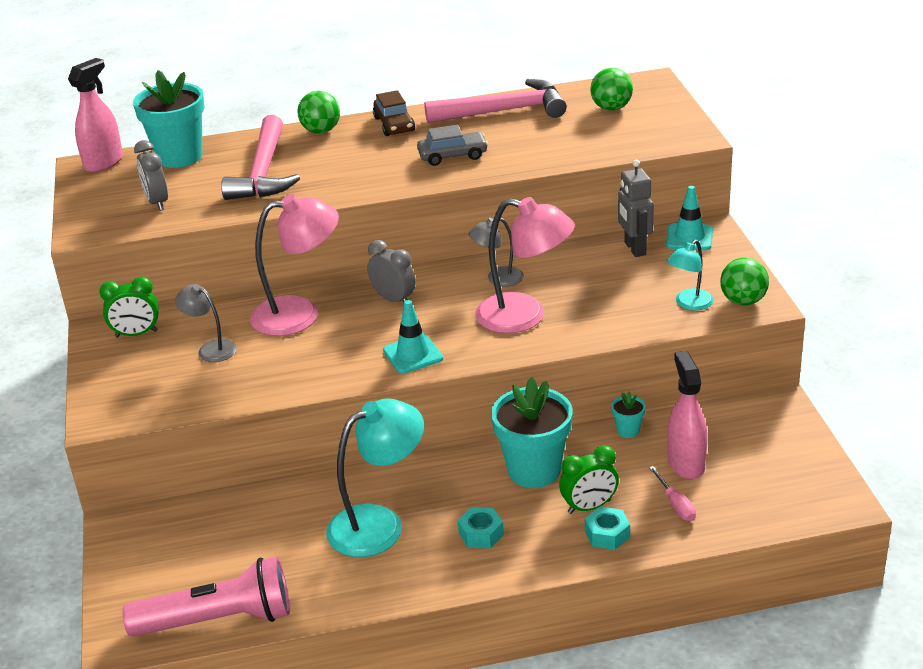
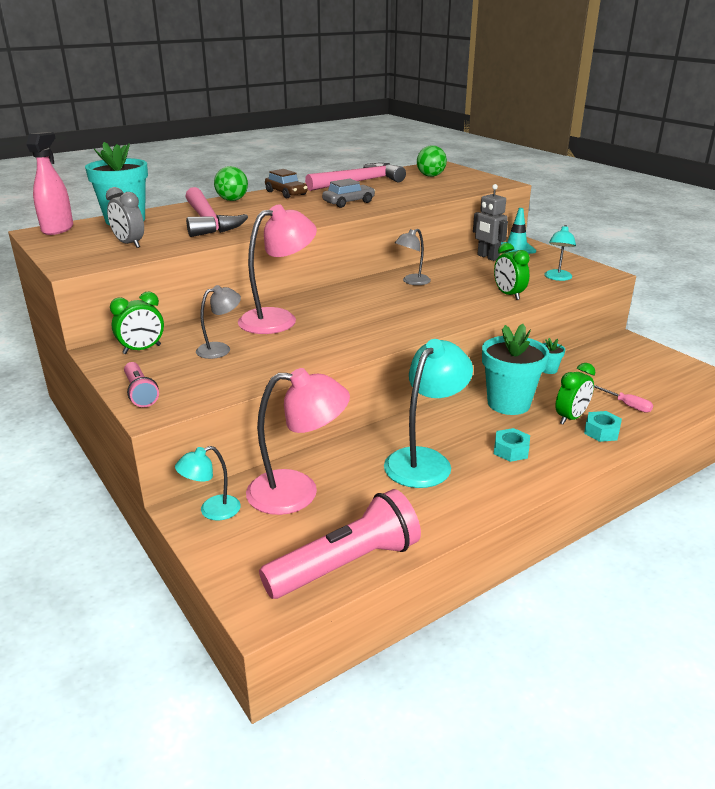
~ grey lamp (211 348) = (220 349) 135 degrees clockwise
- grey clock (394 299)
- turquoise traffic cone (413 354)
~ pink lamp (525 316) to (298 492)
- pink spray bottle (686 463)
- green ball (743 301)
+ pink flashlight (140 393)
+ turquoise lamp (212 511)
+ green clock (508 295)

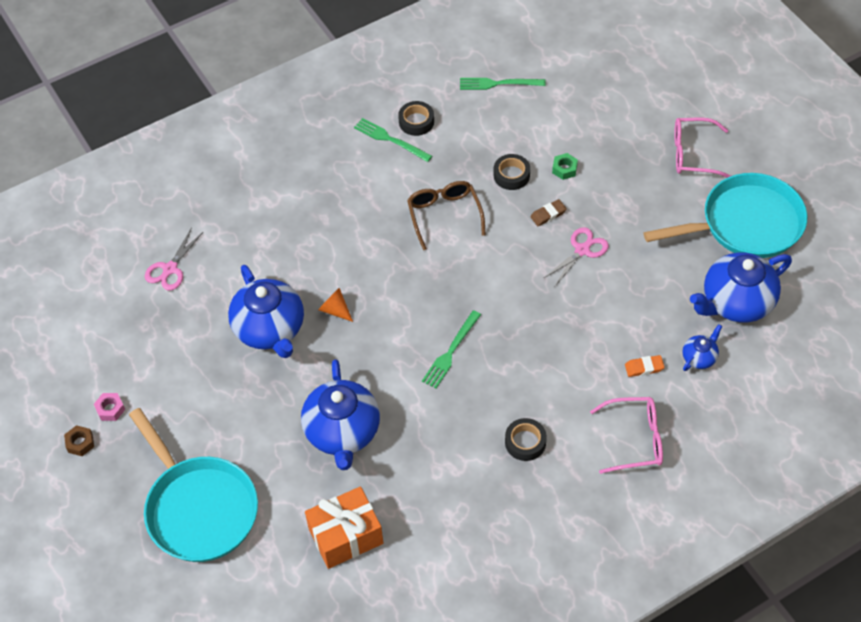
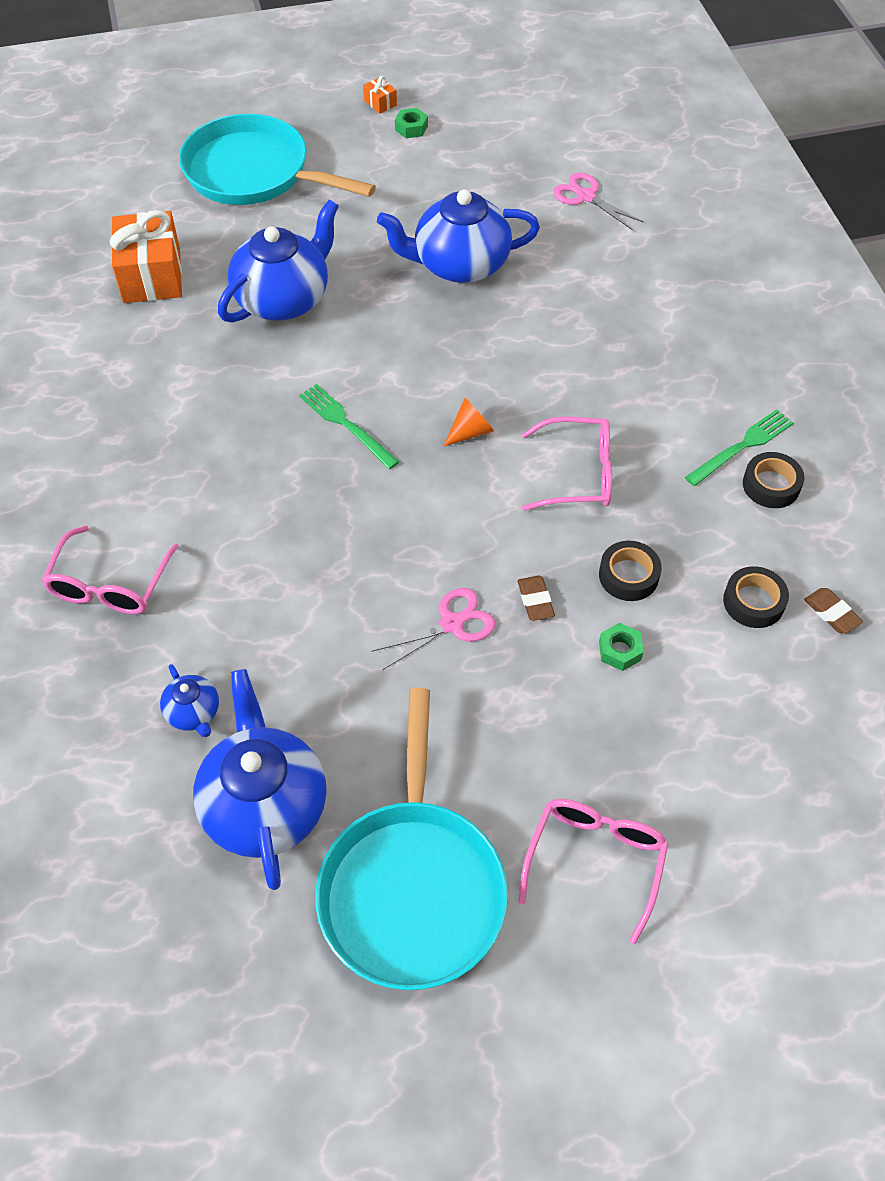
~ brown nut (80 443) to orange gift (380 103)
~ pink nut (110 409) to green nut (411 128)
~ turquoise pan (199 508) = (254 173) 45 degrees clockwise
~ blue teapot (342 432) = (283 299) 120 degrees clockwise
~ orange cone (335 310) to (470 432)
~ brown glasses (444 215) to pink glasses (578 474)
~ green fork (498 83) to brown eraser (831 613)
~ black tape (525 442) to (753 602)
~ pink scissors (582 250) = (451 624) 90 degrees counterclockwise
- orange eraser (644 367)

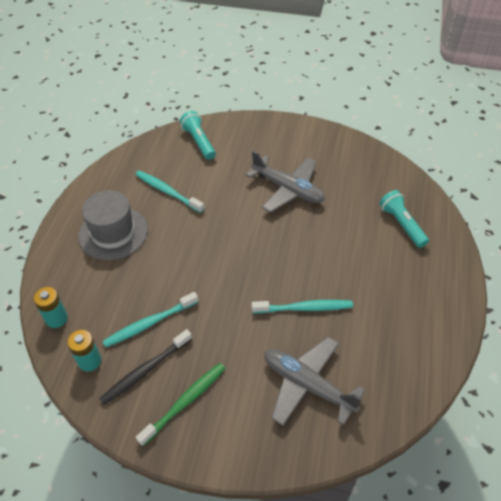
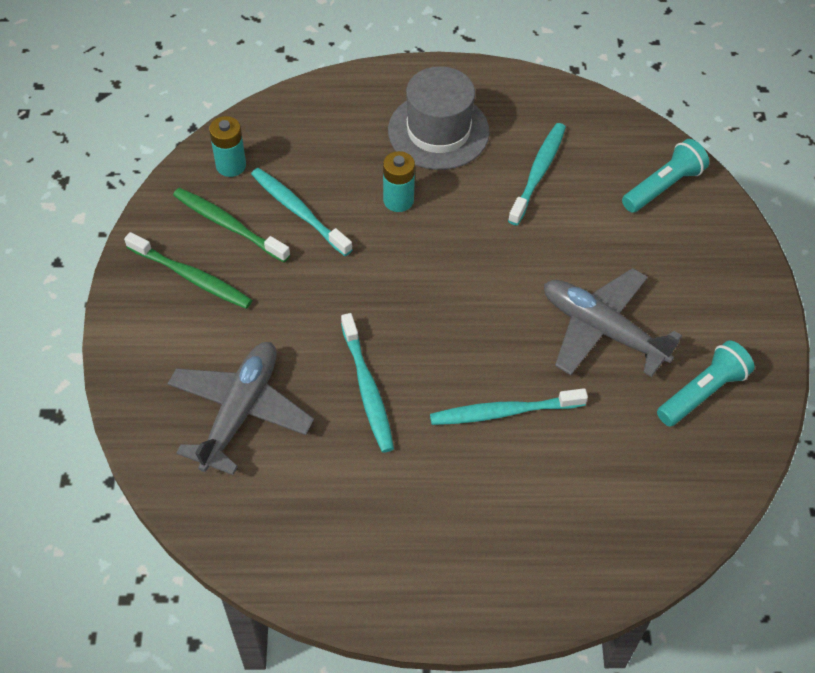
~ turquoise battery (56 318) to (398 200)
~ black toothbrush (146 370) to green toothbrush (229 225)
~ grey plane (288 189) = (602 330) 105 degrees clockwise
~ turquoise flashlight (402 224) to (702 392)
+ turquoise toothbrush (504 412)

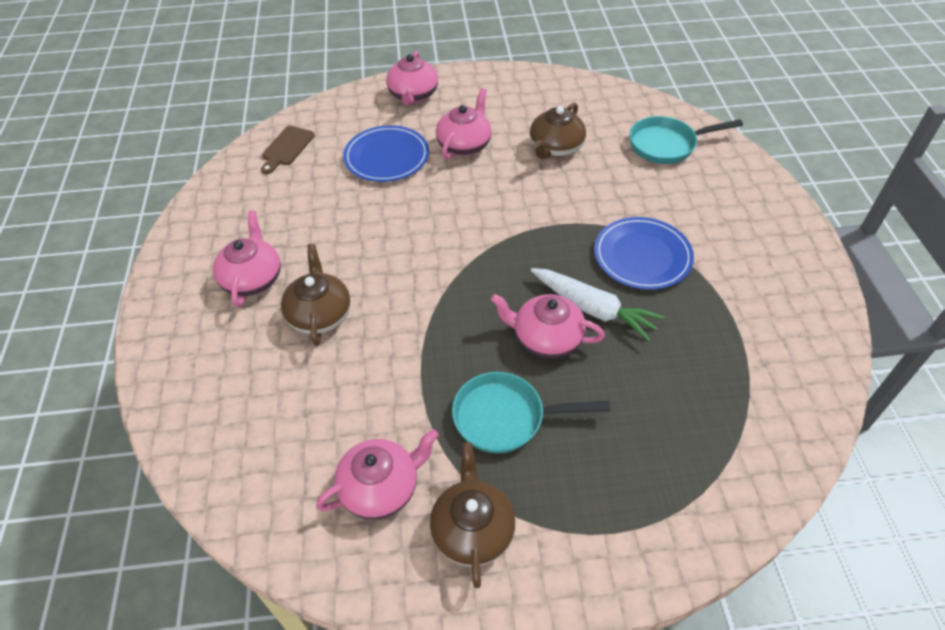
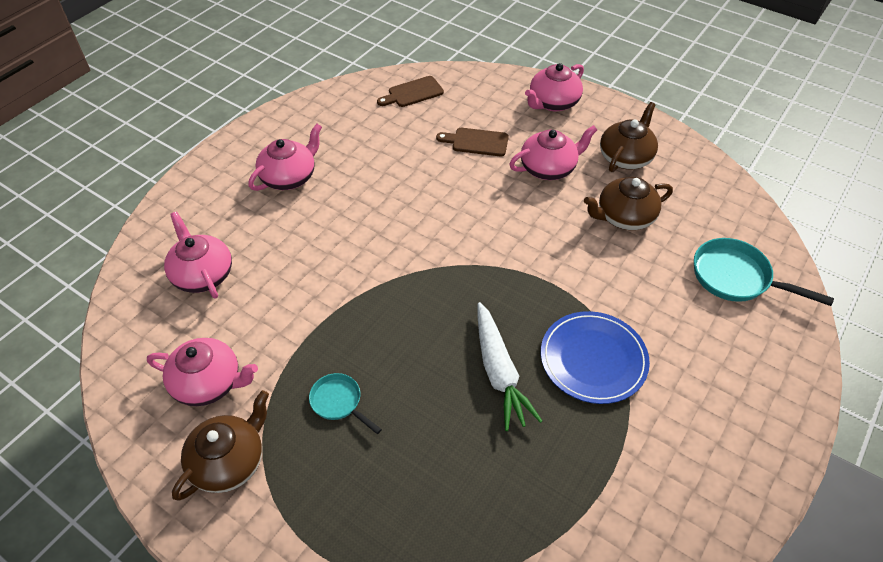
~ brown teapot (320 314) to (626 157)
~ blue plate (386 157) to brown cutting board (476 142)
~ turquoise pan (506 417) = (339 402) x0.59
~ pink teapot (546 338) to (203 274)

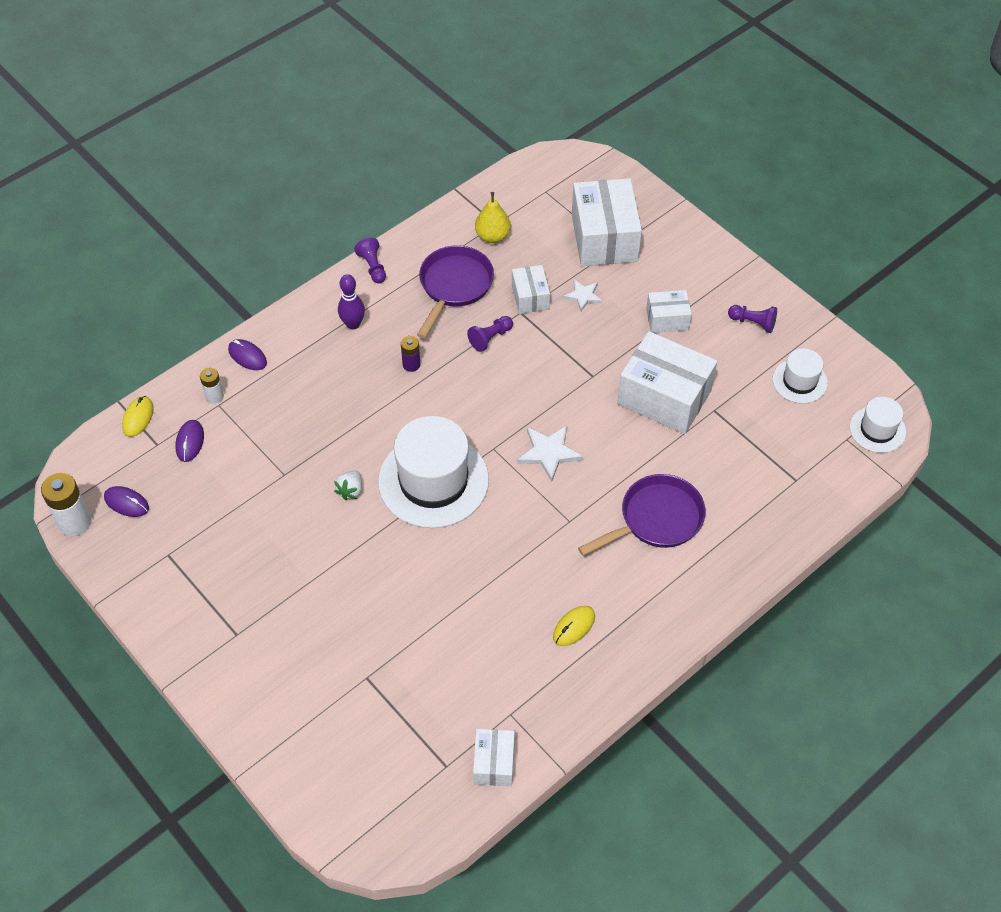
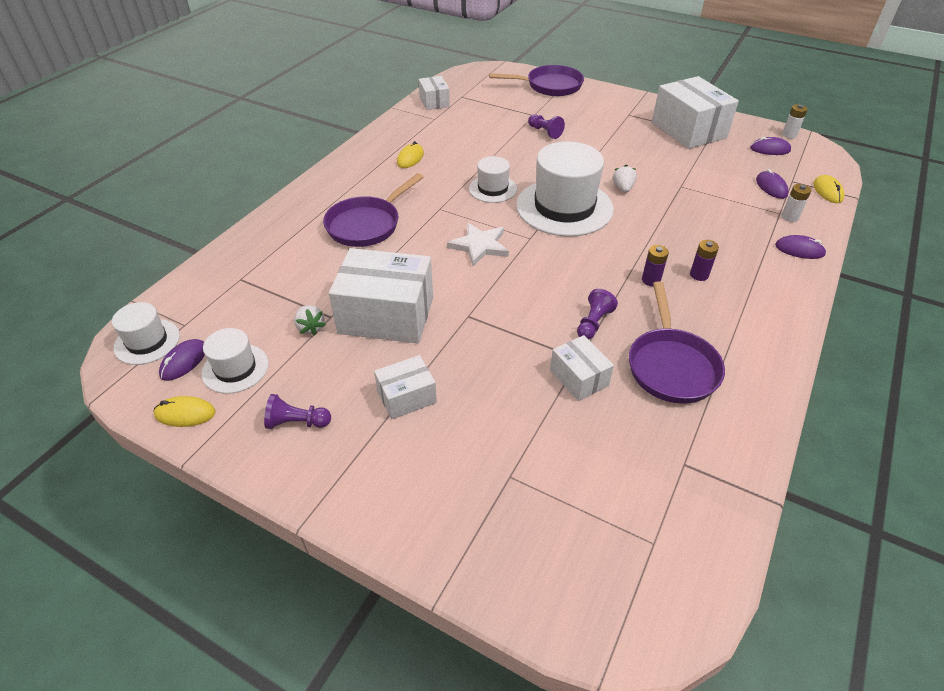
~ white battery (74 522) = (789 135) x0.58
- purple bowling pin (353 324)
~ purple pawn (373 267) to (545 132)
- yellow pear (492 236)
- white star (583 296)
~ white box (604 238) to (688 130)
+ yellow mouse (185 414)
+ purple mouse (184 361)
+ white strawberry (310 327)
+ white hat (492 189)
+ purple pan (550 86)
+ purple battery (699 275)

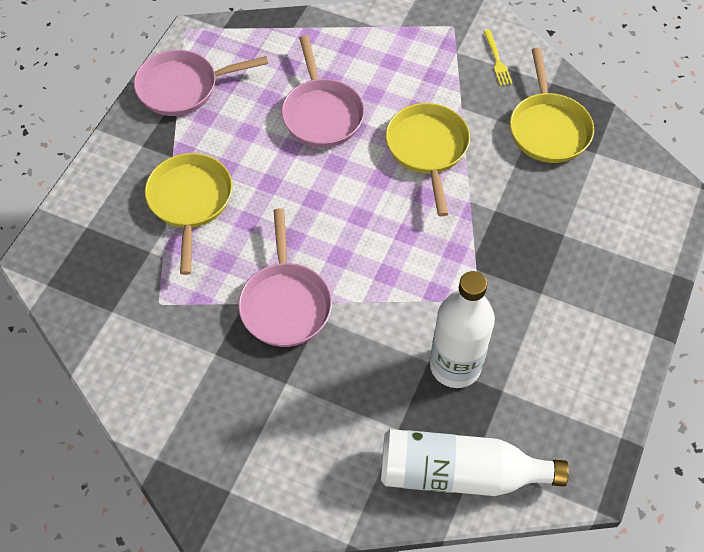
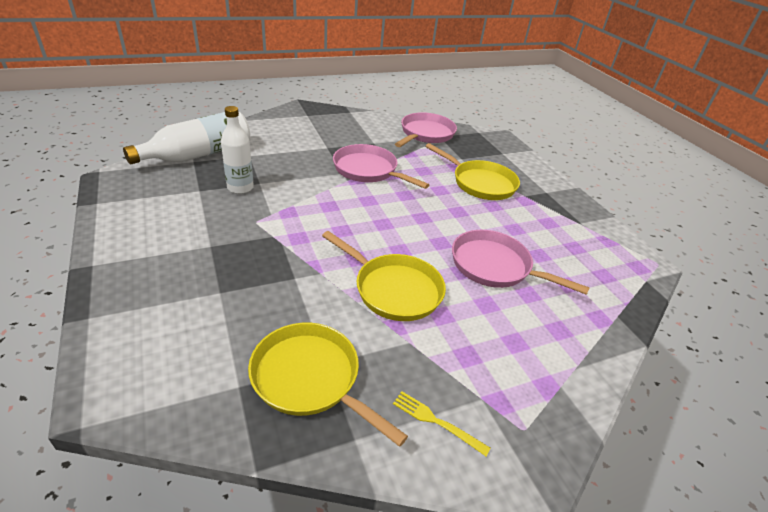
~ pink pan (183 87) to (425 134)
~ white bottle (455 366) = (240 188) x0.67

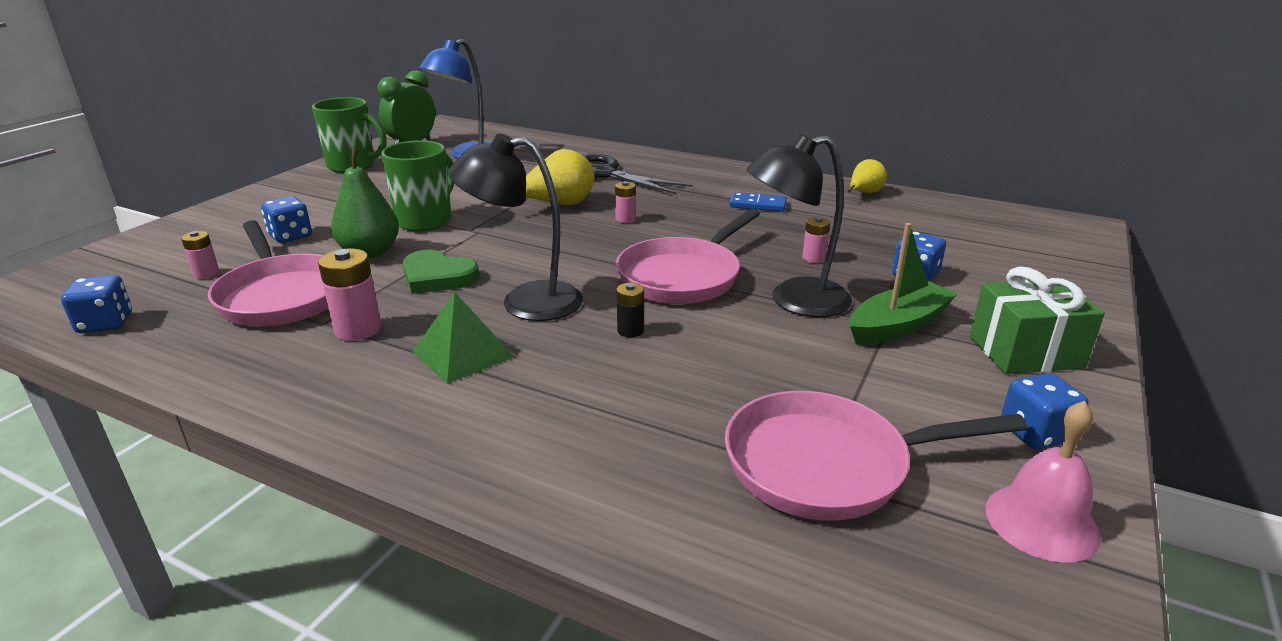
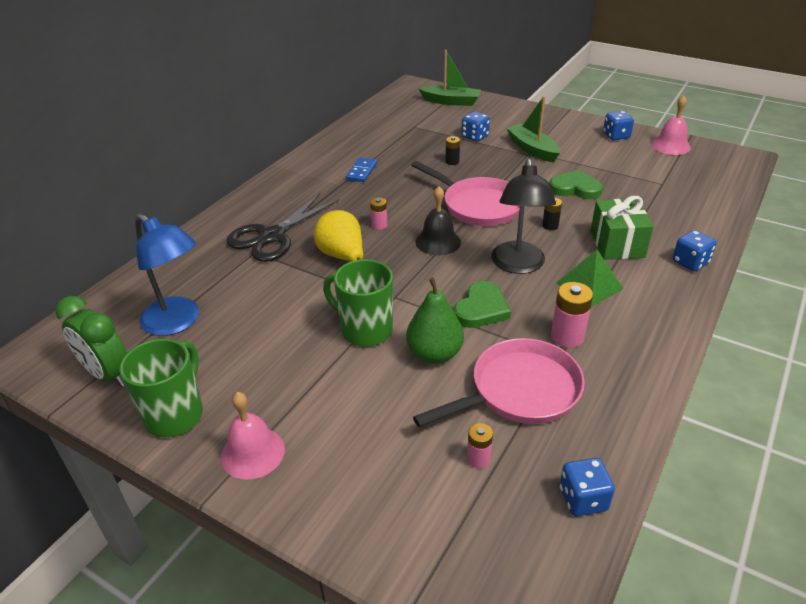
~ blue dice (290 236) to (690 262)
- pink pan (827 465)
- black lamp (794 301)
~ pink battery (813 258) to black battery (452 161)
- yellow pear (864 193)
~ green gift (1025 352) to (617 244)
+ pink bell (252 452)
+ black bell (438 242)
+ green boat (451 101)
+ green heart (575 188)

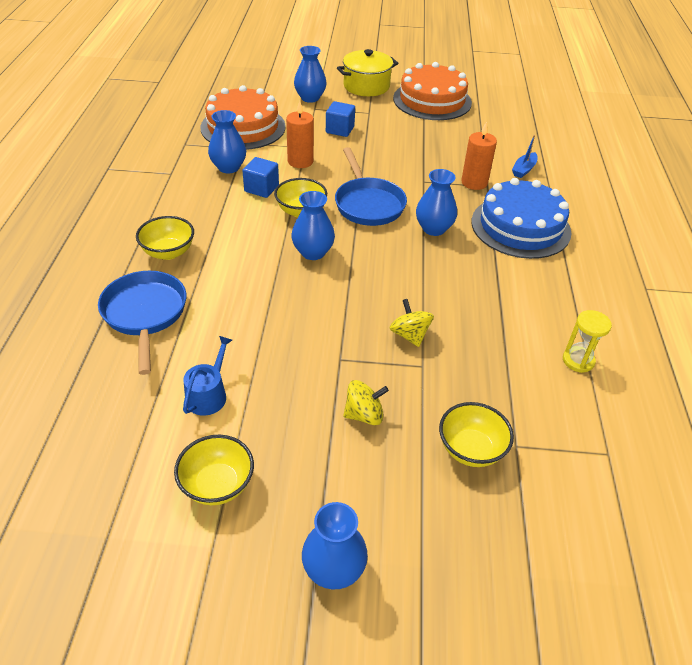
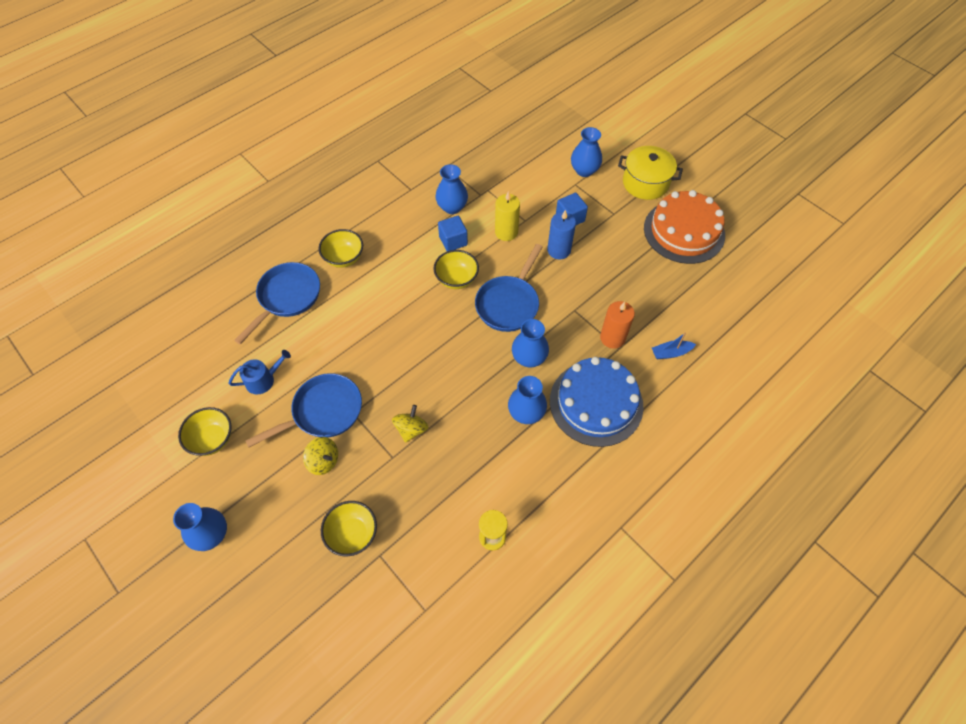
- orange cake (243 127)
~ orange candle (300 161) to yellow candle (506 232)
~ blue vase (313 252) to (526 413)
+ blue pan (323 412)
+ blue candle (559 250)

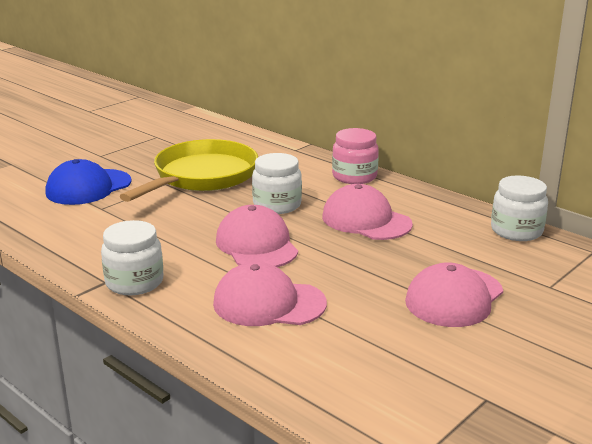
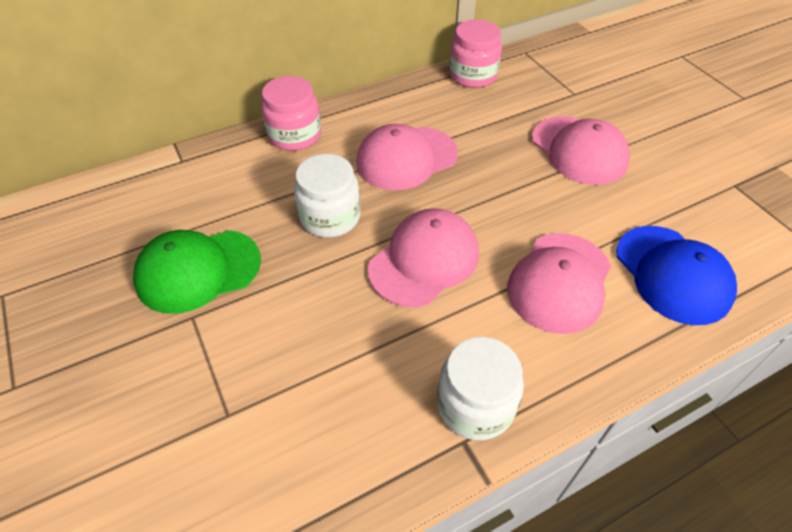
~ blue cap (88 187) to (672 274)
~ yellow pan (202 177) to green cap (198 270)
~ pink cap (256 245) = (424 260) 135 degrees clockwise
~ white jar (516 231) to pink jar (473 75)

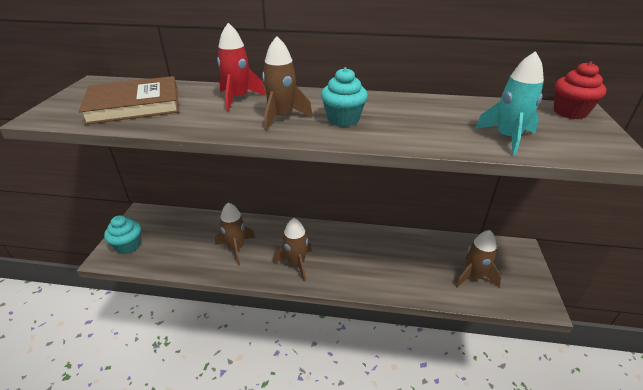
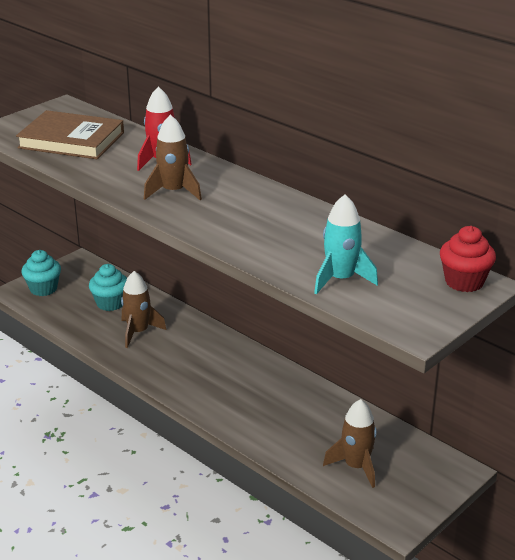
- brown rocket (296 264)
~ turquoise cupcake (343 119) to (110 303)

